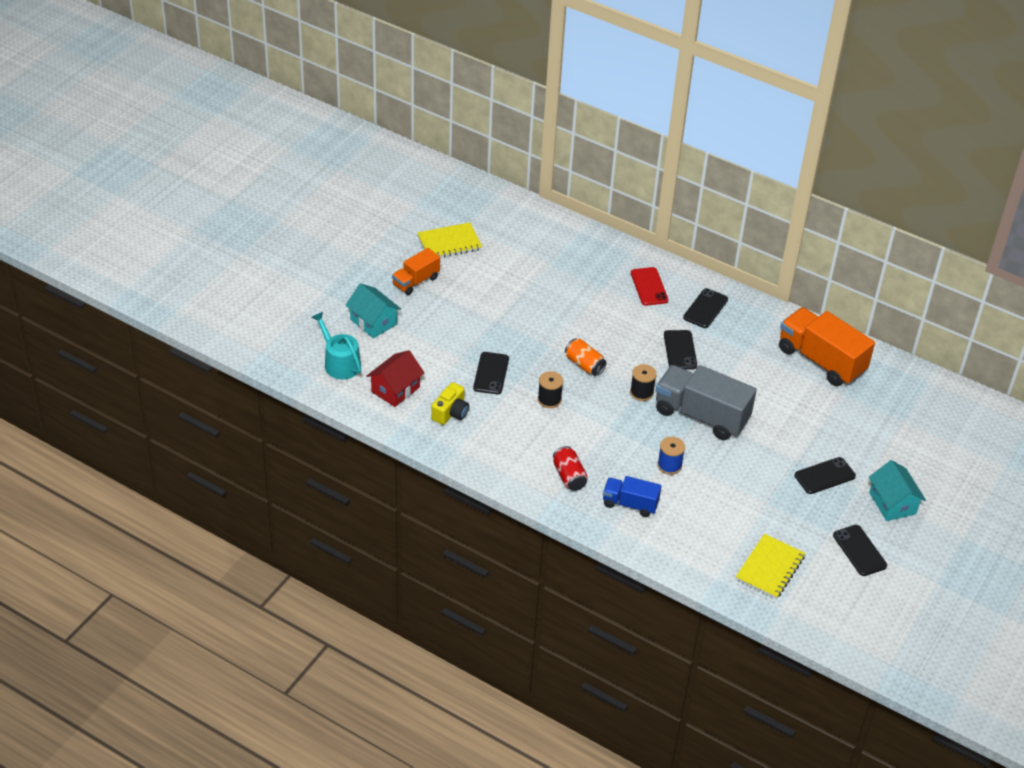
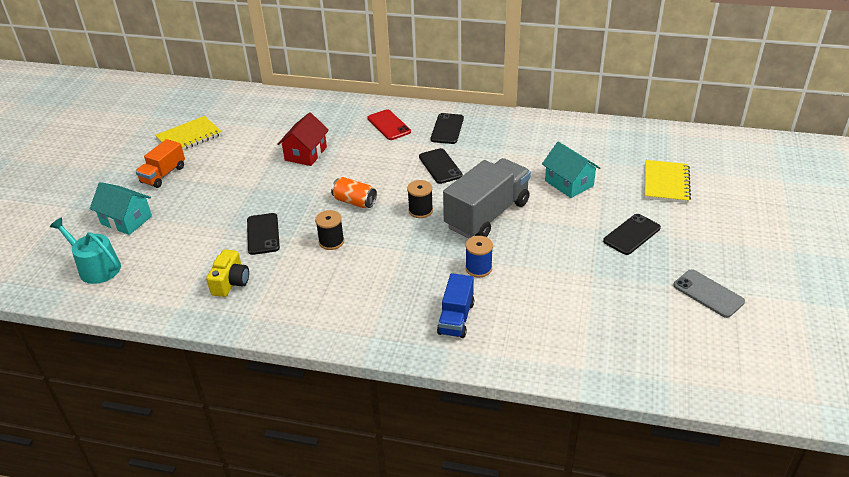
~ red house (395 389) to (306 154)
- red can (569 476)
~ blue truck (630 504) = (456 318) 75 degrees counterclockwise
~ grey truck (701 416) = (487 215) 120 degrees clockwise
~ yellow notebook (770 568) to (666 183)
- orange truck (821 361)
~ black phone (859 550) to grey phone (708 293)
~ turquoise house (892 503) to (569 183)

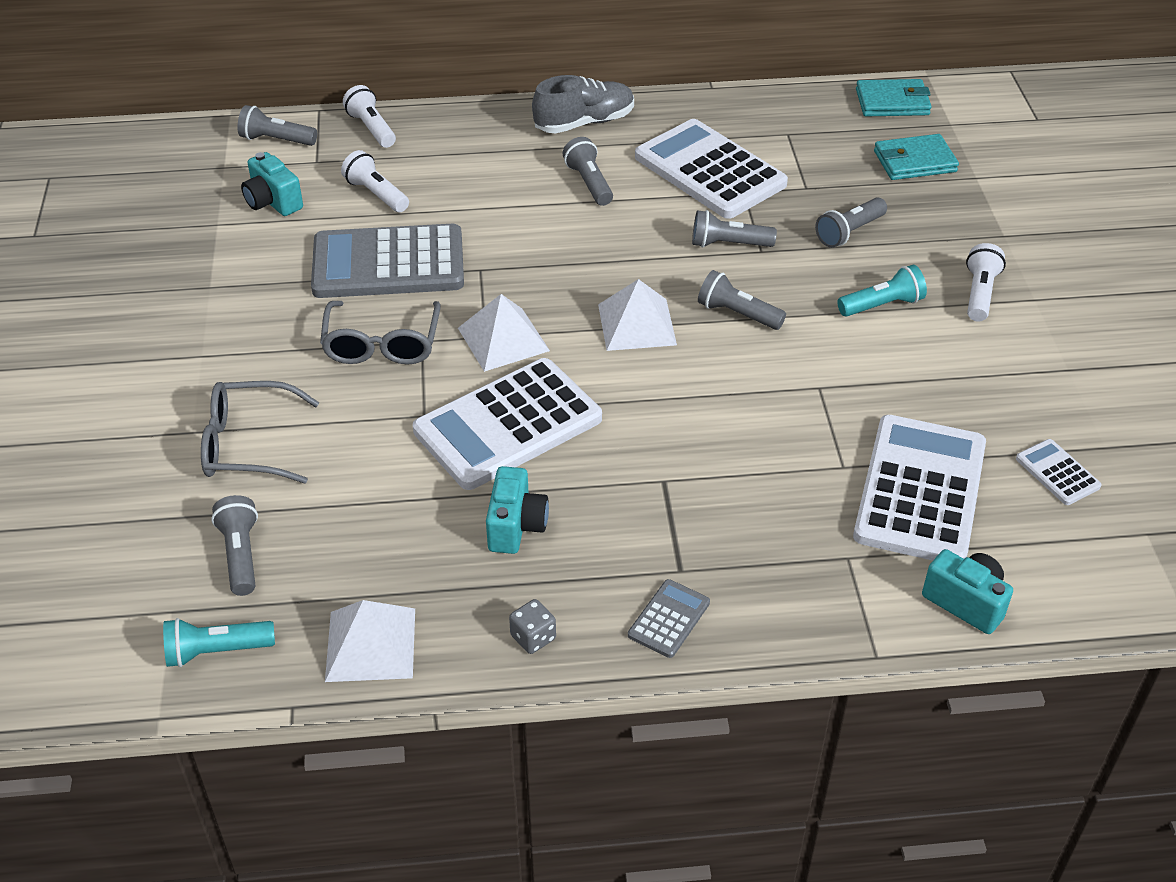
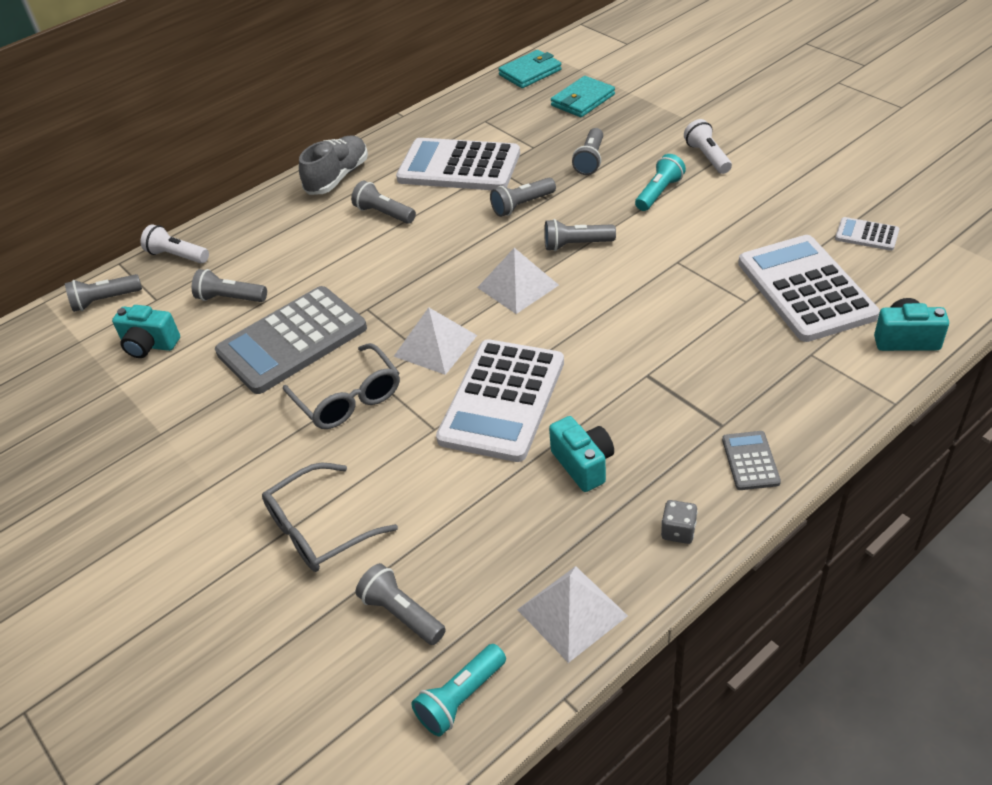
~ white flashlight (376 194) to grey flashlight (230 298)

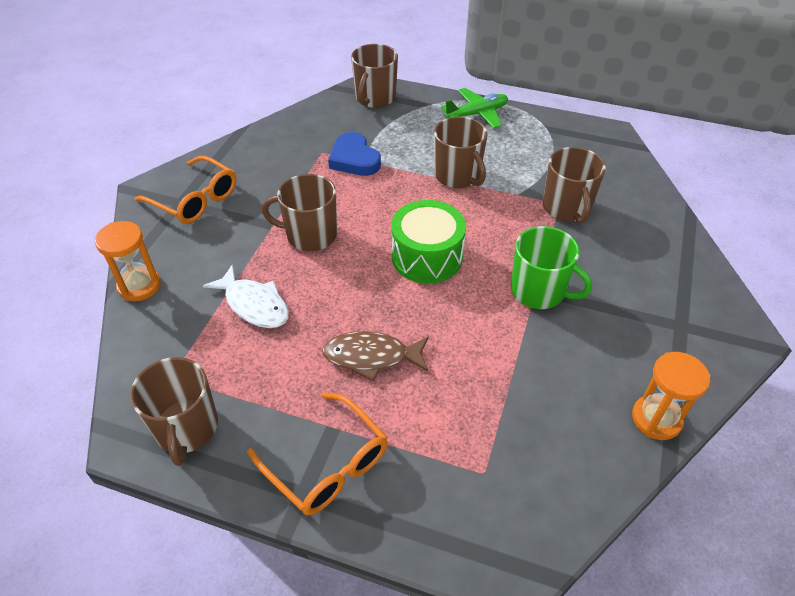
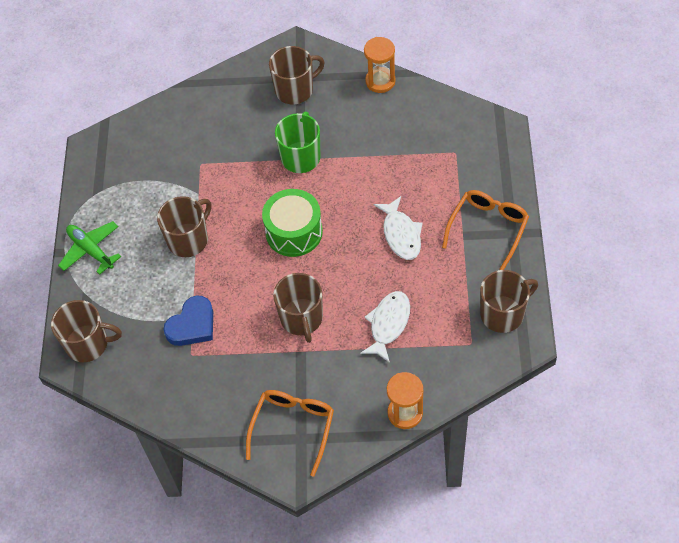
~ brown fish (371 357) to white fish (401 234)
~ brown mug (566 208) to (295 90)

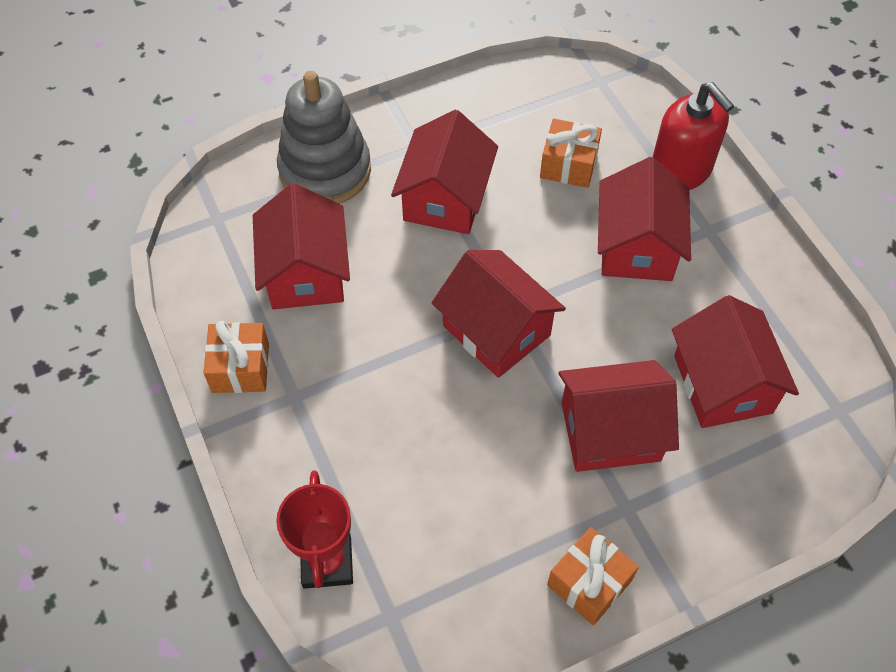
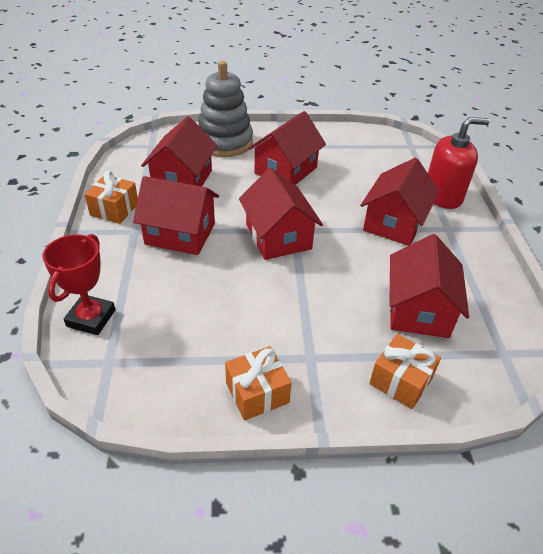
~ orange gift (568 165) to (400 381)
~ red house (610 432) to (180 234)
~ red soap dispenser (680 170) = (442 196) 90 degrees counterclockwise

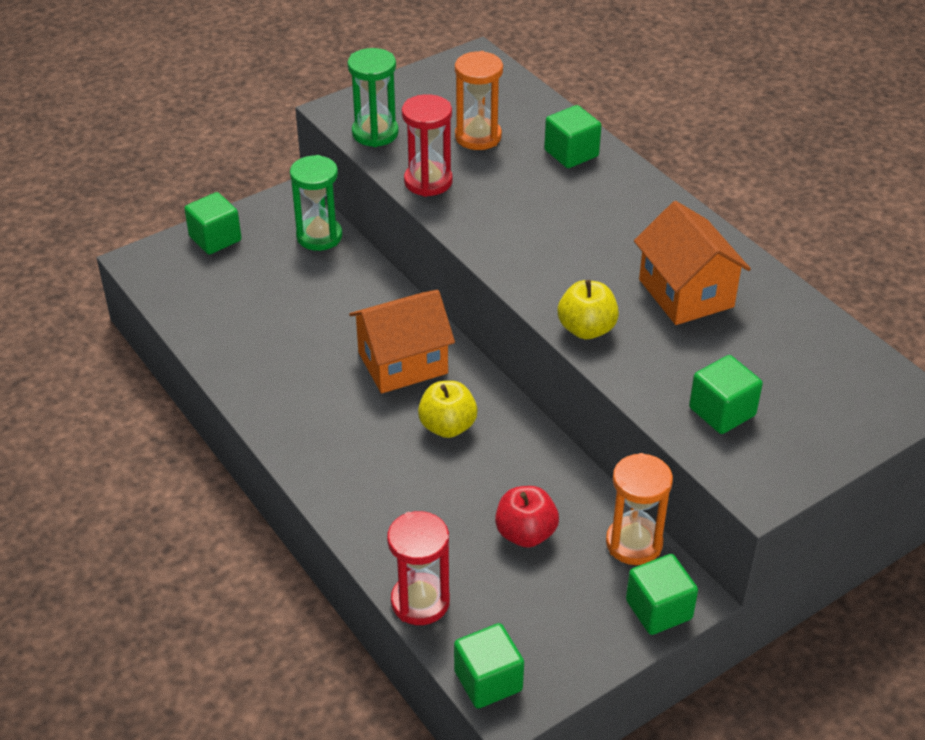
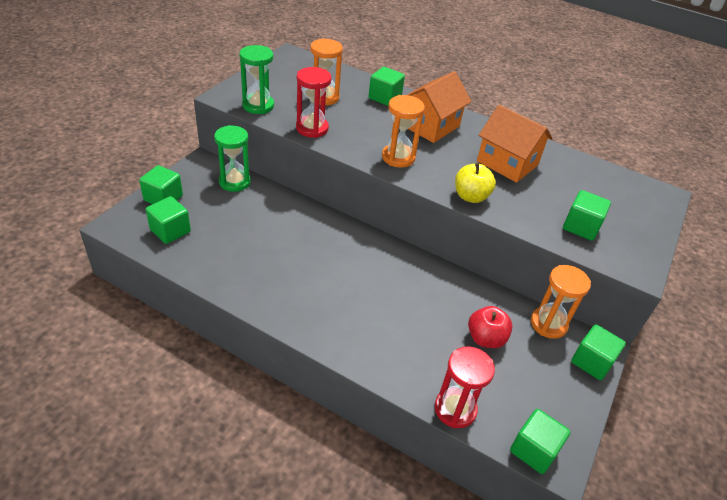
~ orange house (403 363) to (431 126)
- yellow apple (447 426)
+ green cube (170 231)
+ orange hourglass (398 157)

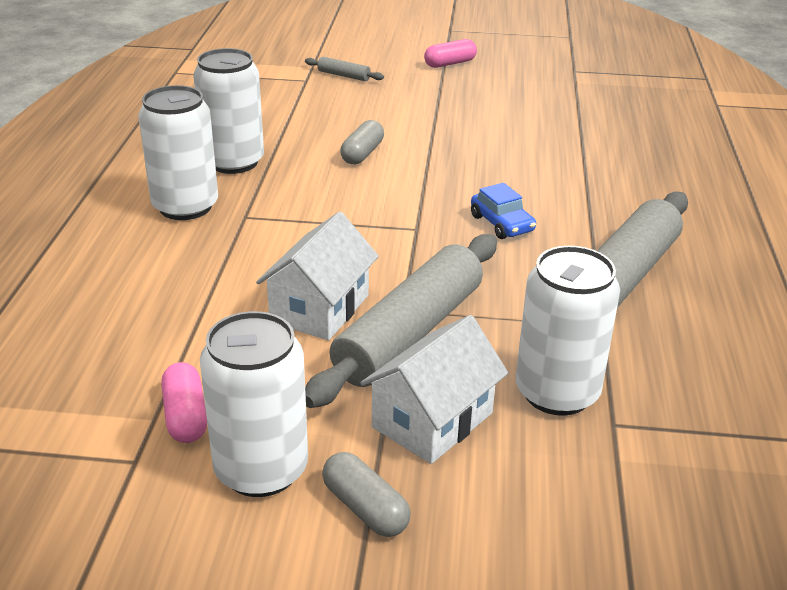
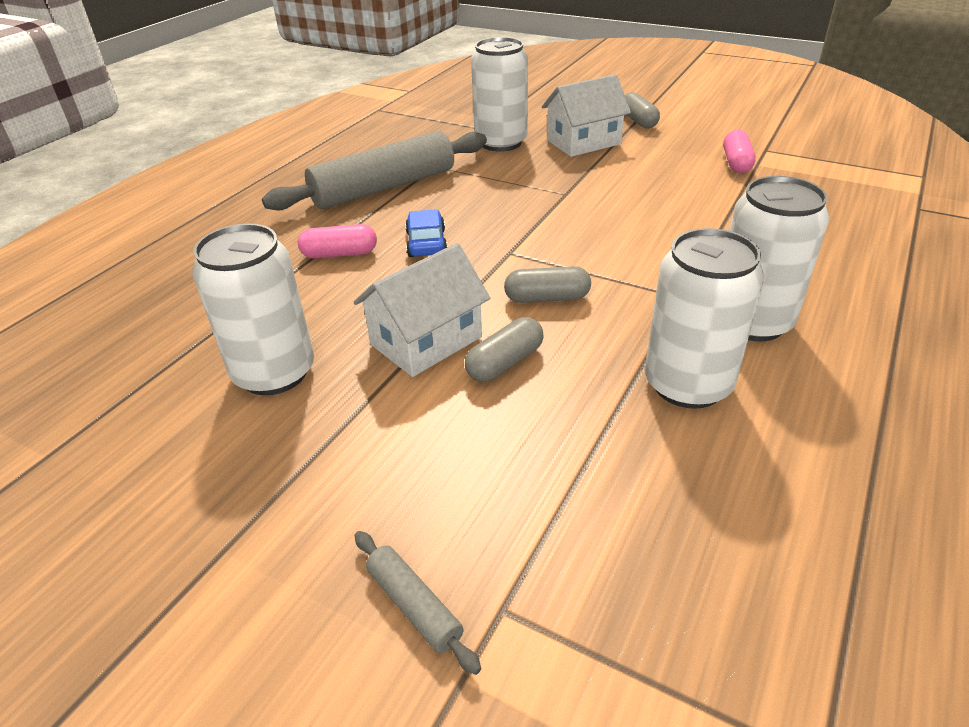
~ white can (261 469) to (274 373)
~ white house (319 308) to (426 341)
- grey rolling pin (409 333)
~ pink capsule (450 63) to (339 254)
+ grey capsule (547 298)

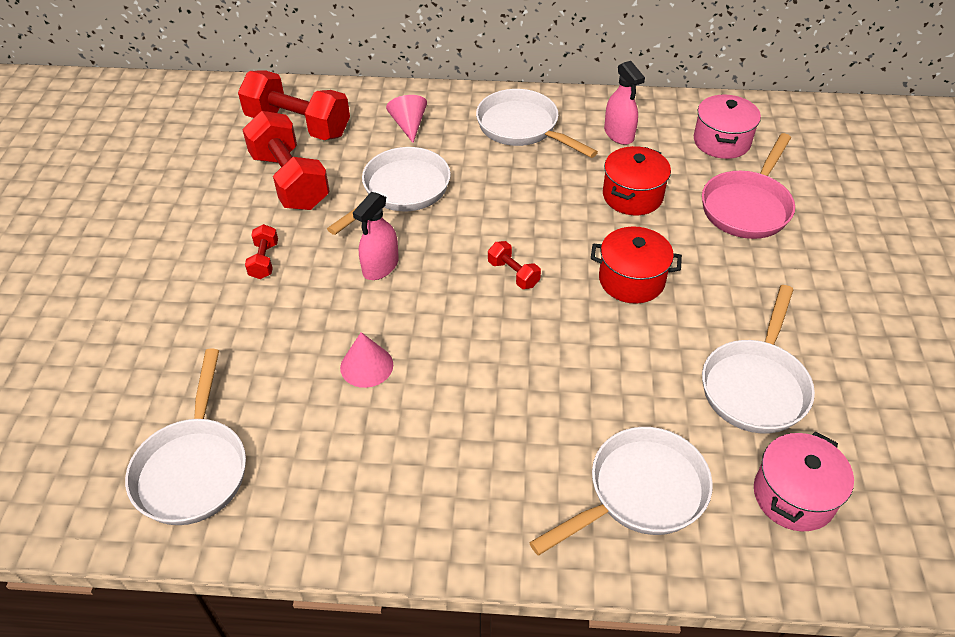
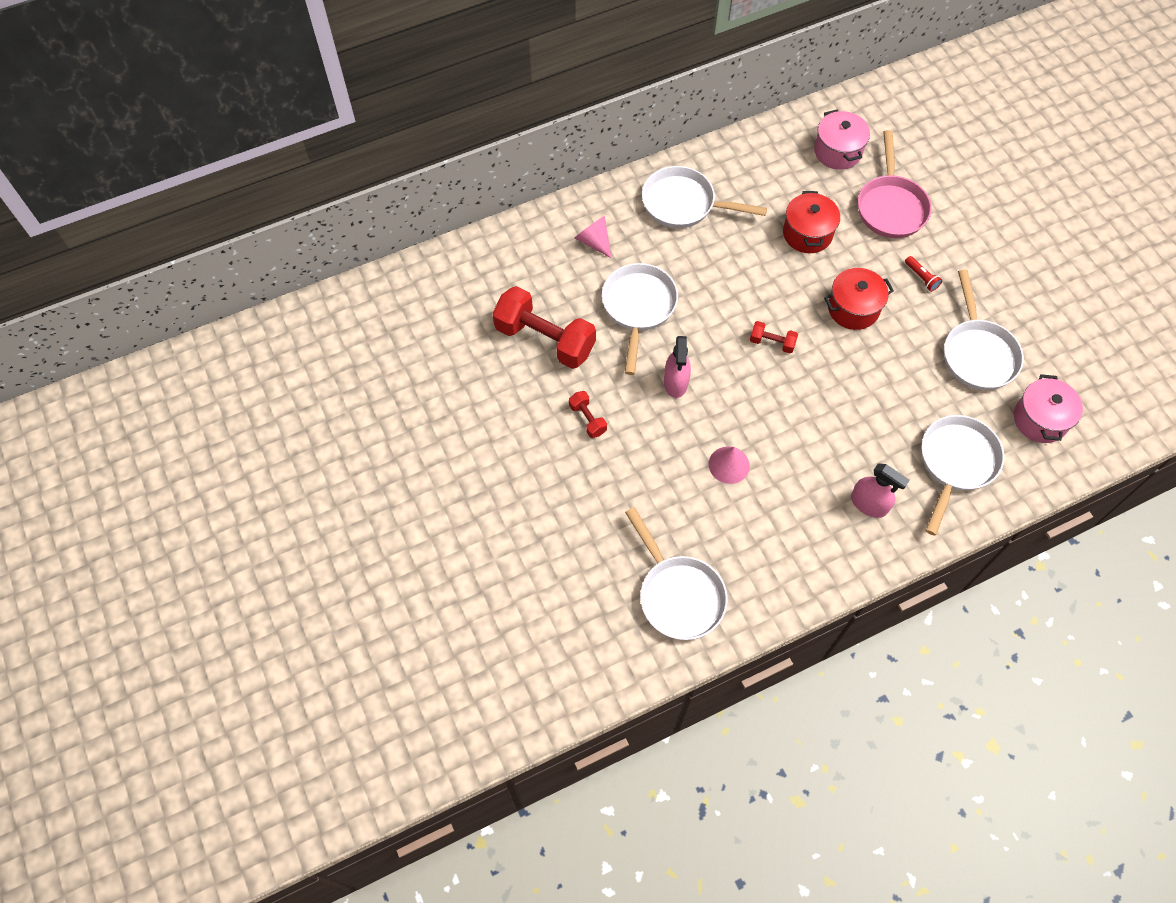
- red dumbbell (298 125)
~ pink spray bottle (619 134) to (869 504)
+ red flashlight (921 277)

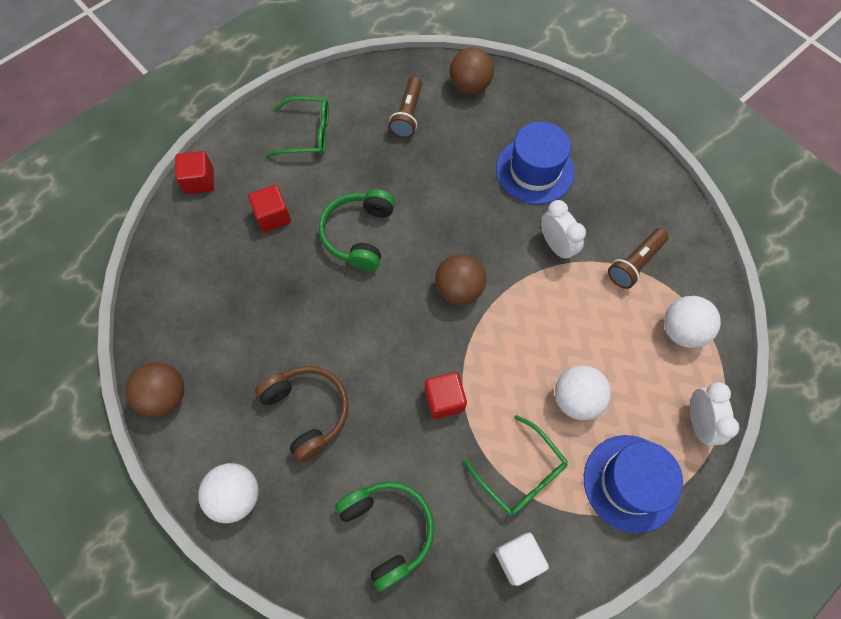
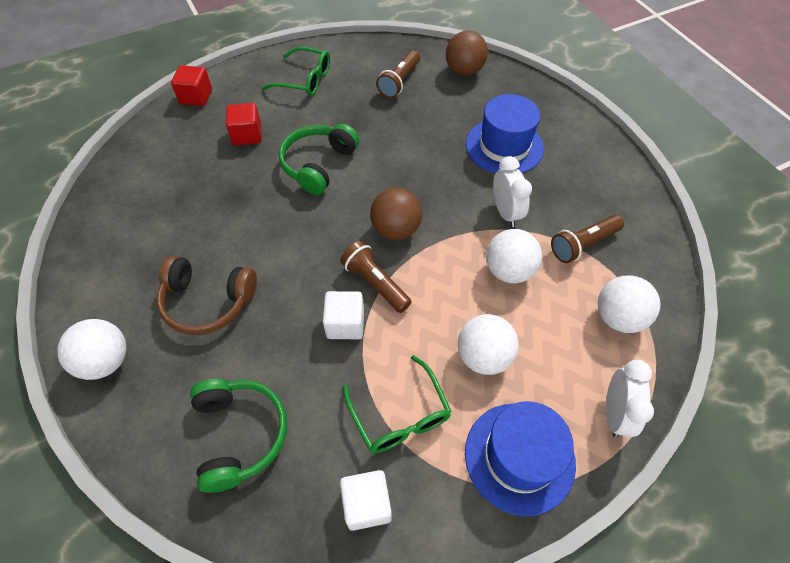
- brown ball (165 396)
~ brown headphones (307 411) = (207 302) 120 degrees clockwise
~ red cube (444 400) to white cube (345 324)
+ brown flashlight (375 283)
+ white ball (509 271)

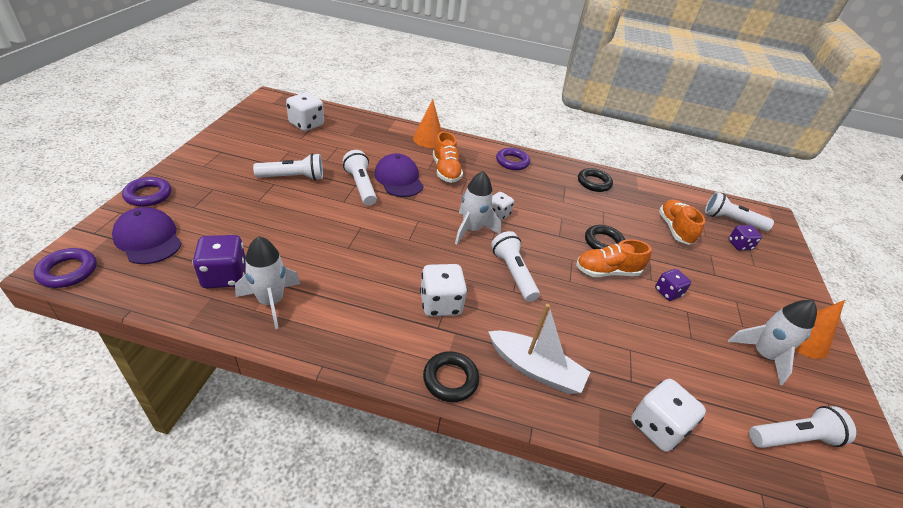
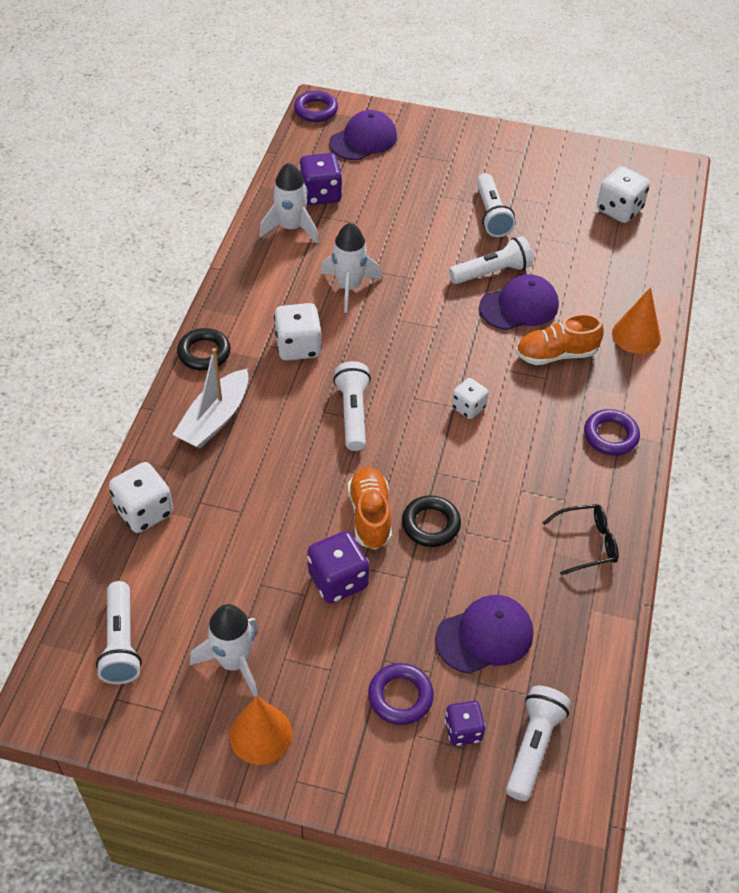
~ purple ring (148 195) to (400 696)
~ white rocket (472 230) to (349 287)
~ white flashlight (513 273) = (353 413) 75 degrees counterclockwise
~ black ring (594 183) to black glasses (587 543)
~ purple dice (667 292) = (338 580) x1.59
~ orange shoe (674 229) to purple cap (485 636)

